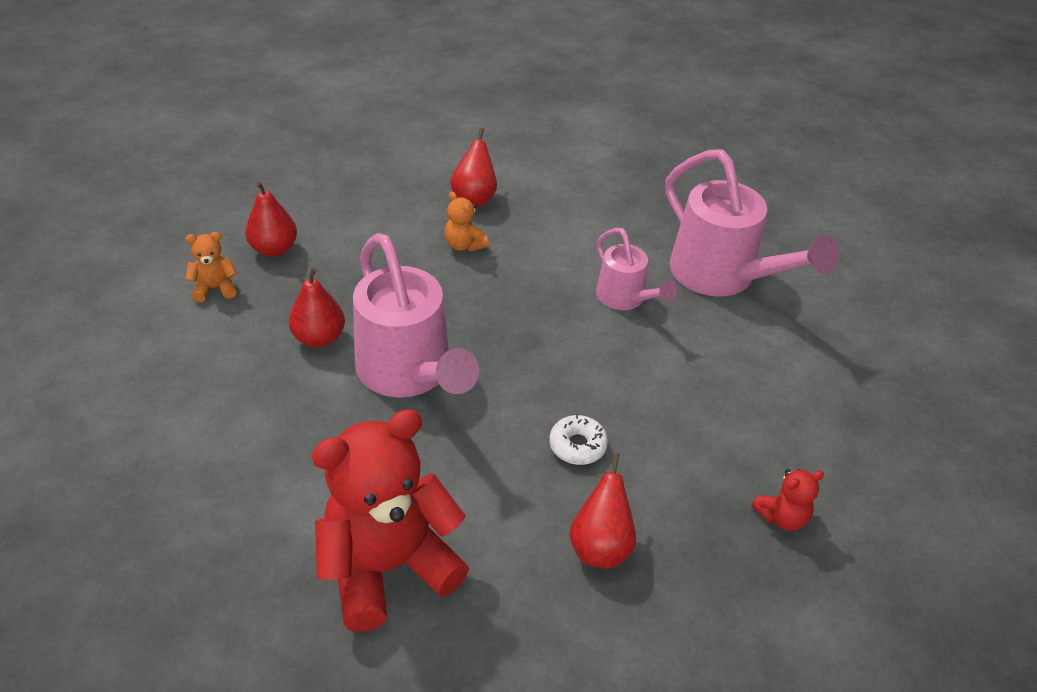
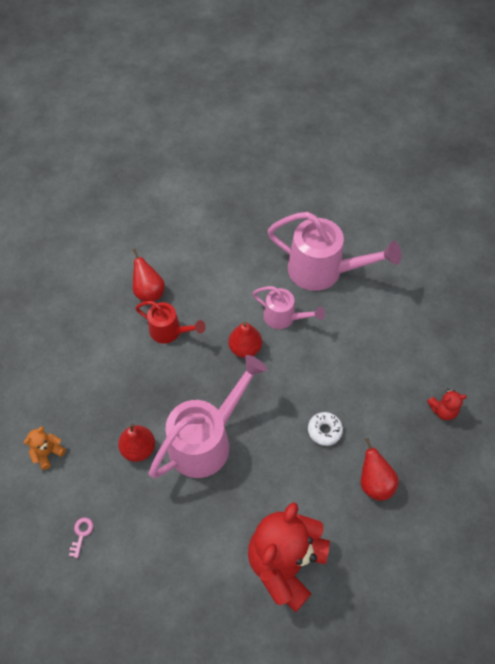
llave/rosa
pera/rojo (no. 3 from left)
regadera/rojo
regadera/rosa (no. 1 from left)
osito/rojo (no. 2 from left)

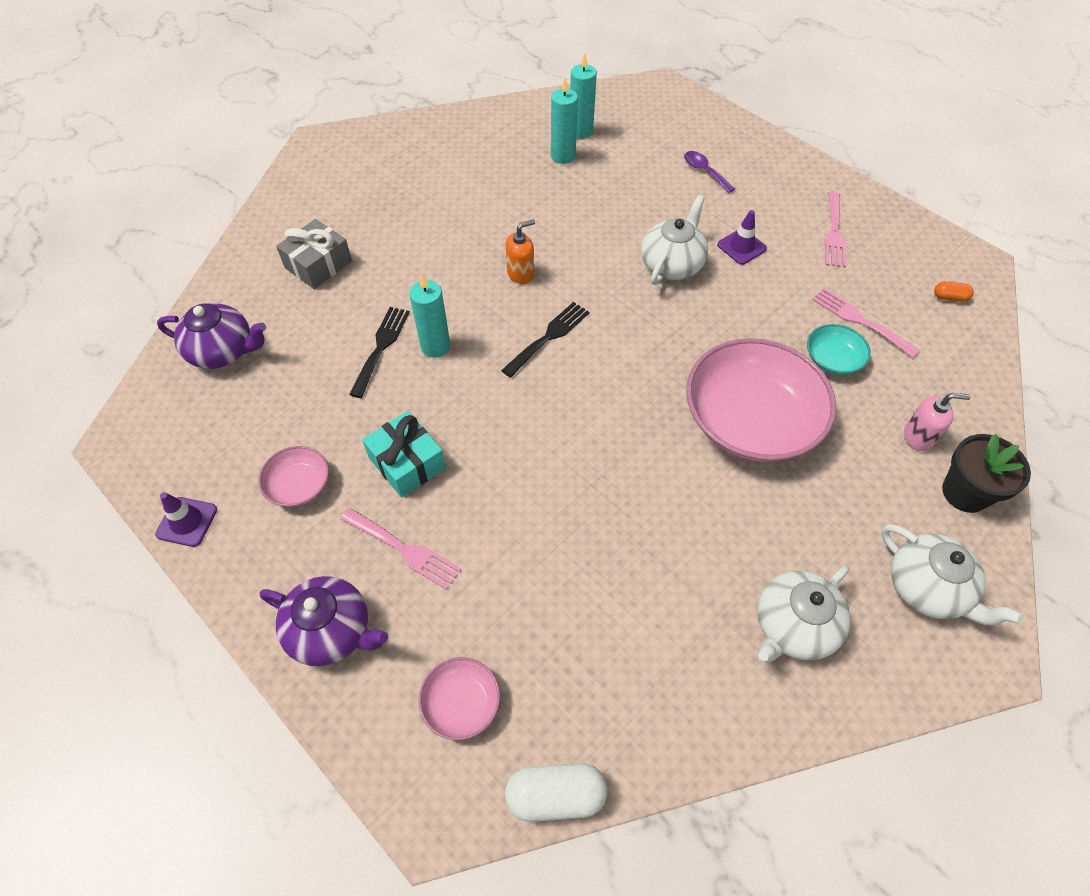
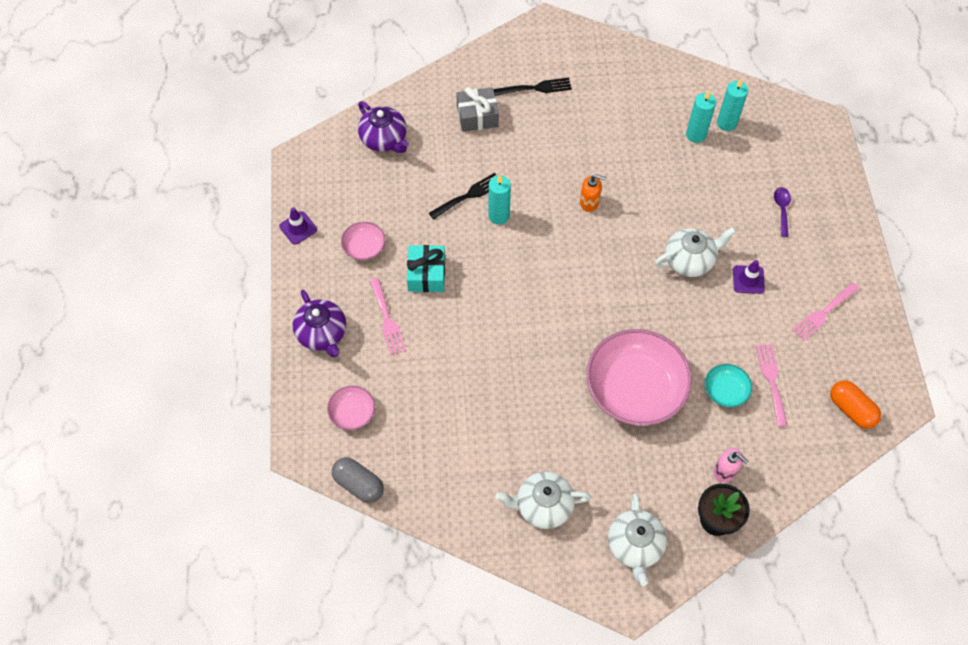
tenedor/negro (no. 2 from left)
cápsula/gris
cápsula/naranja

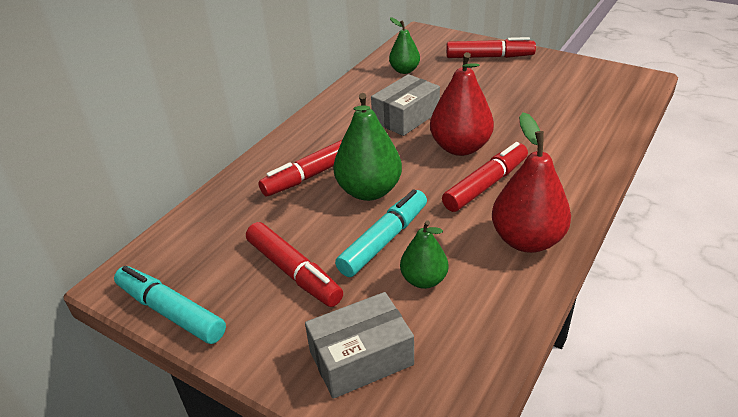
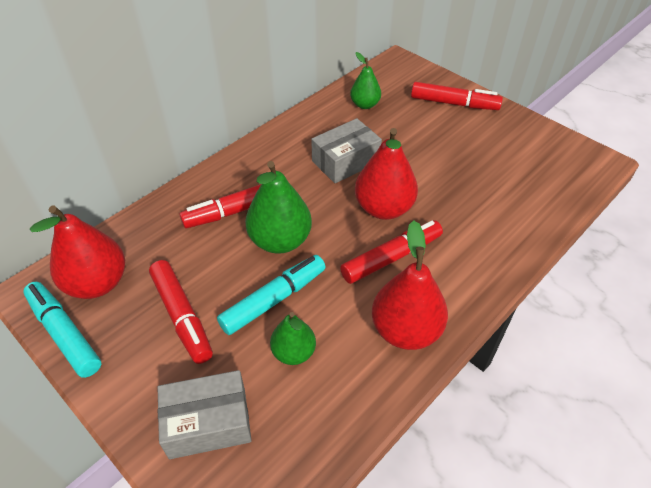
pera/rojo (no. 1 from left)

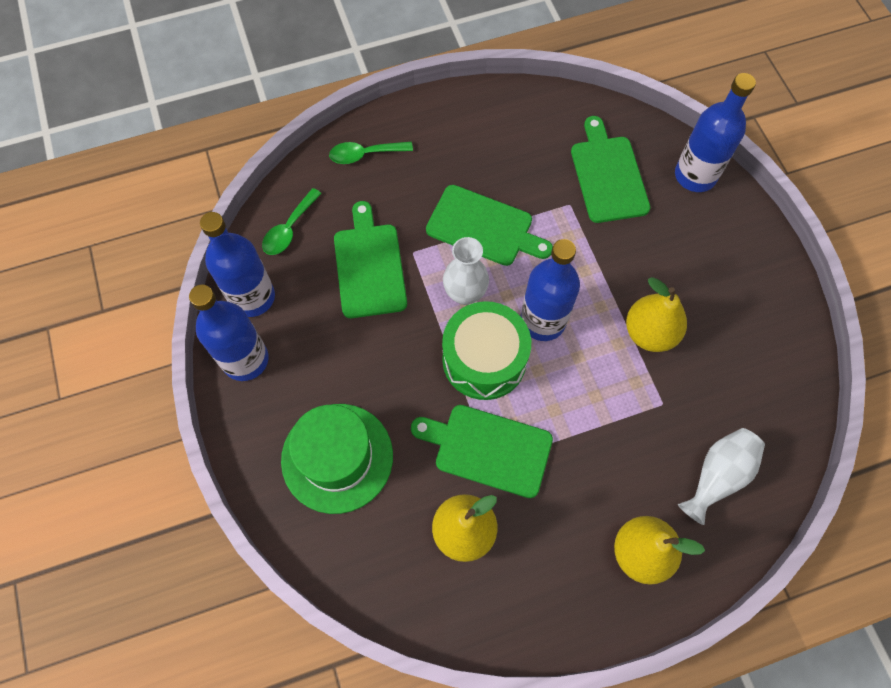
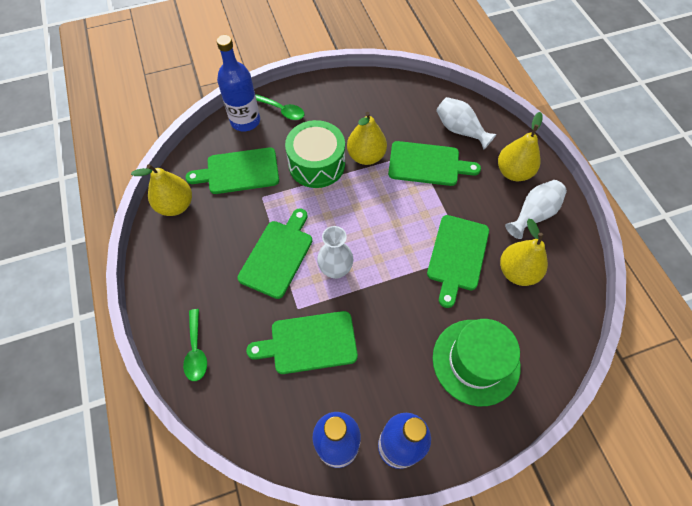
botella/azul (no. 3 from left in the first image)
pera/amarillo (no. 1 from left)
tabla de cortar/verde (no. 4 from left)
florero/blanco (no. 3 from left)
cuchara/verde (no. 2 from left)
tambor/verde

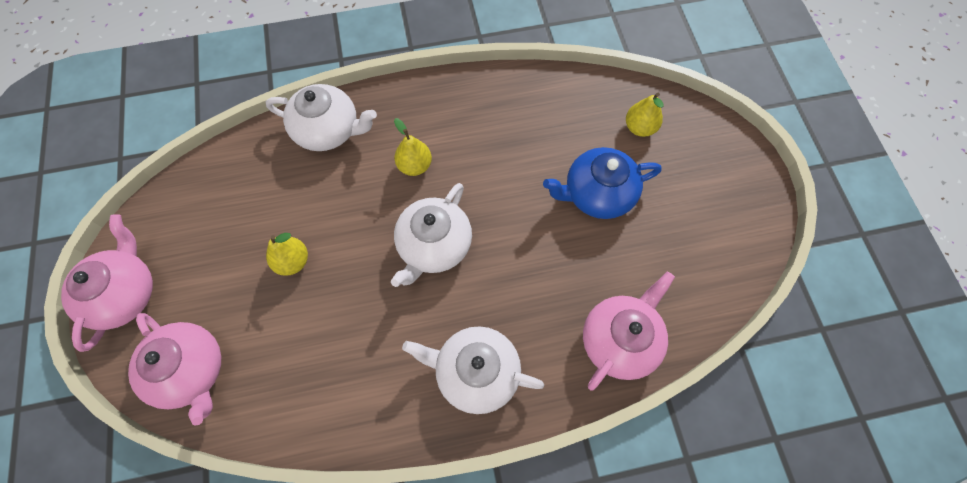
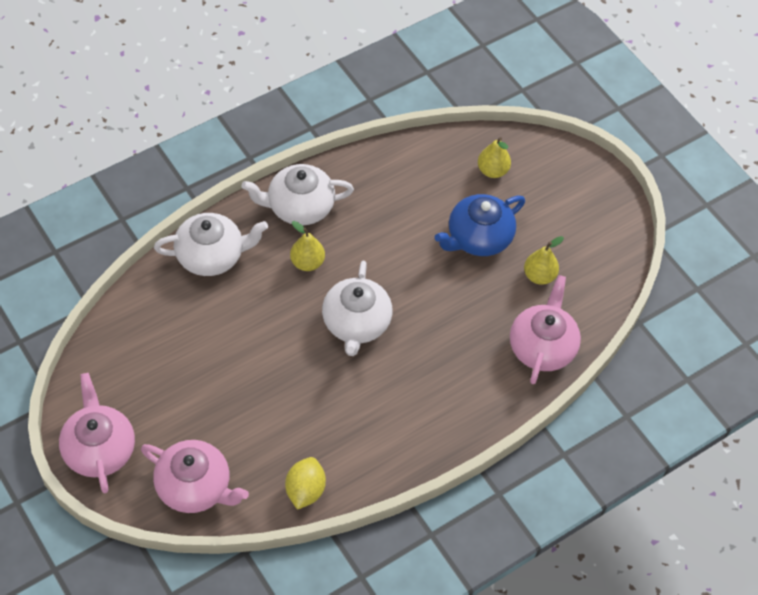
limón/amarillo
pera/amarillo (no. 3 from left)
tetera/blanco (no. 2 from left)

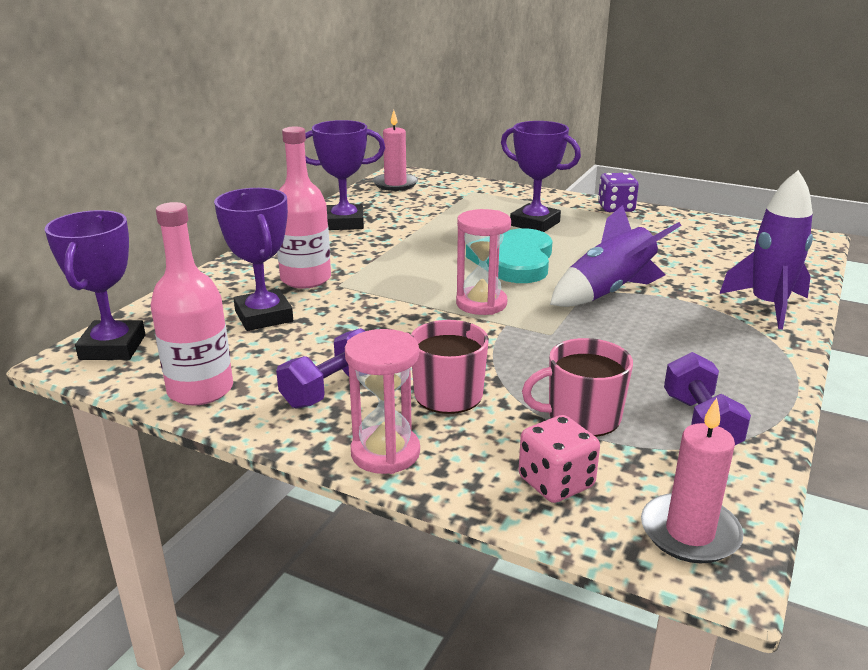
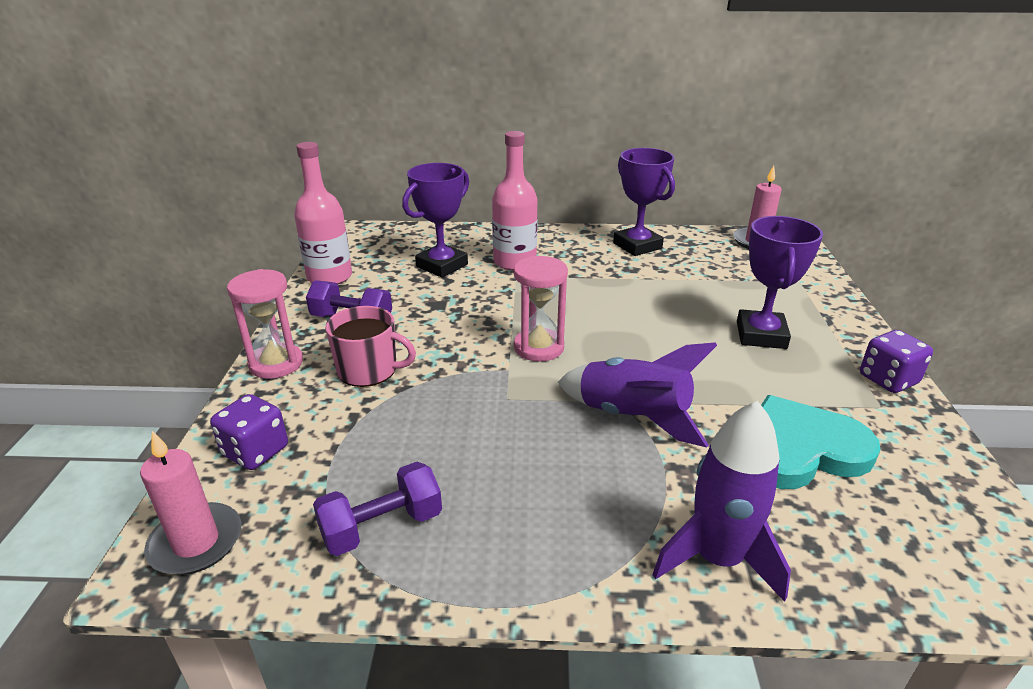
trofeo/morado (no. 1 from left in the first image)
taza/rosa (no. 2 from left in the first image)
corazón/turquesa
dado/morado (no. 1 from left)

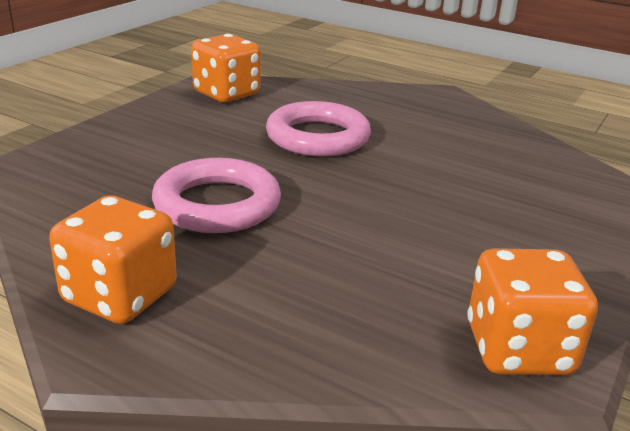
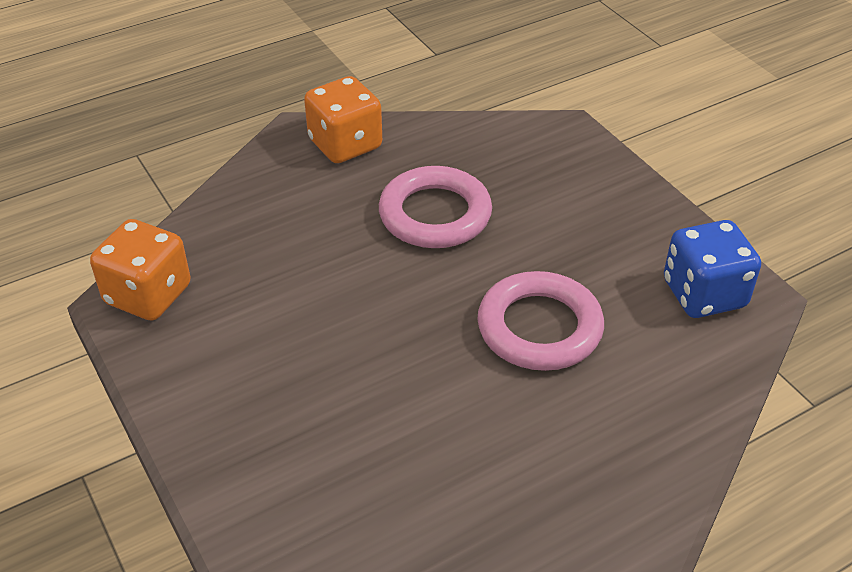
dado/azul

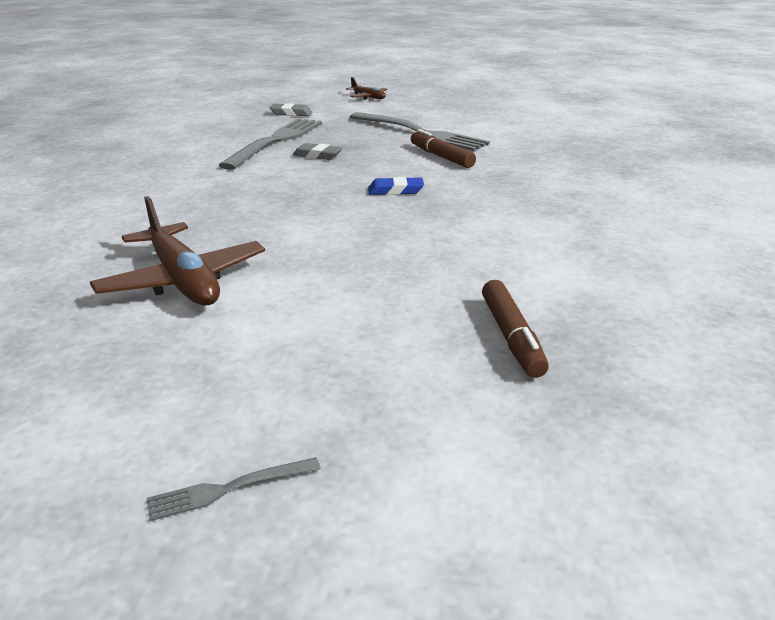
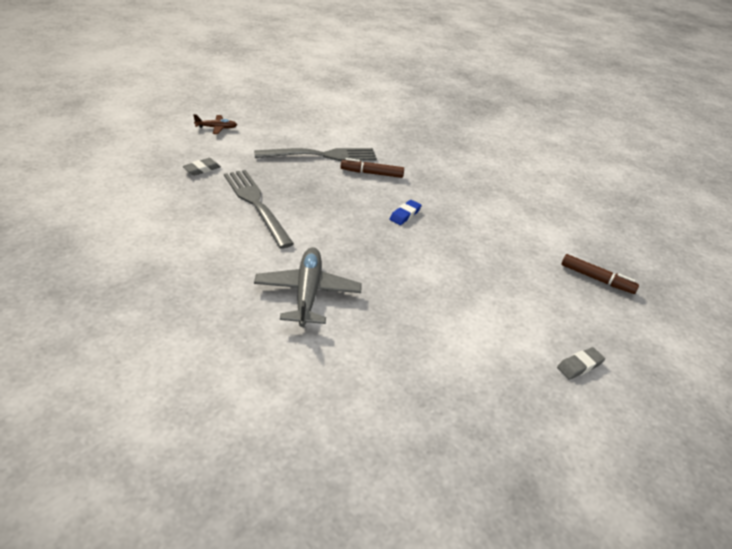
avión/marrón (no. 1 from left in the first image)
tenedor/gris (no. 1 from left in the first image)
avión/gris
goma de borrar/gris (no. 2 from left)

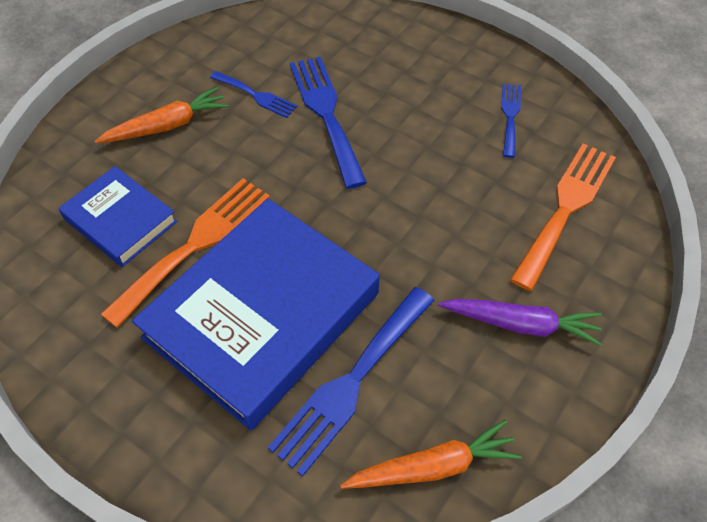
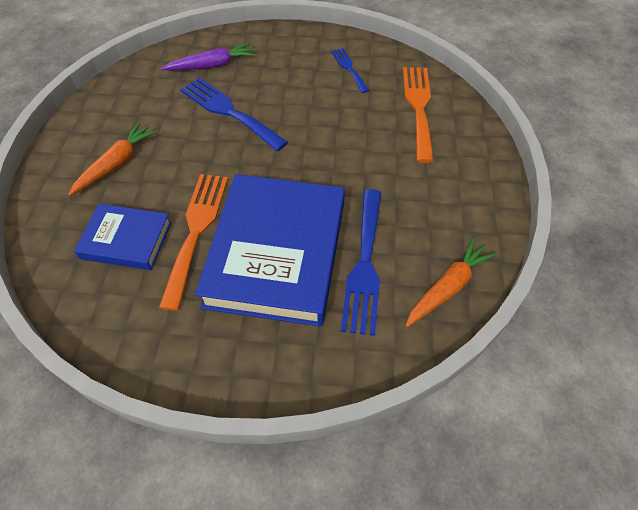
tenedor/azul (no. 1 from left in the first image)
zanahoria/morado

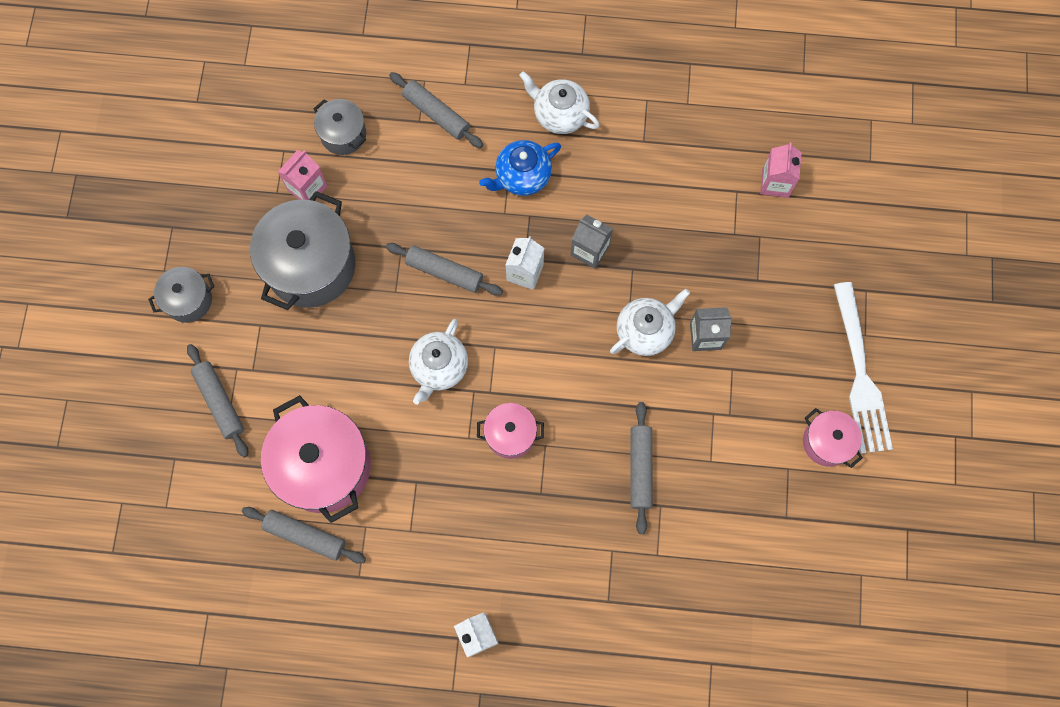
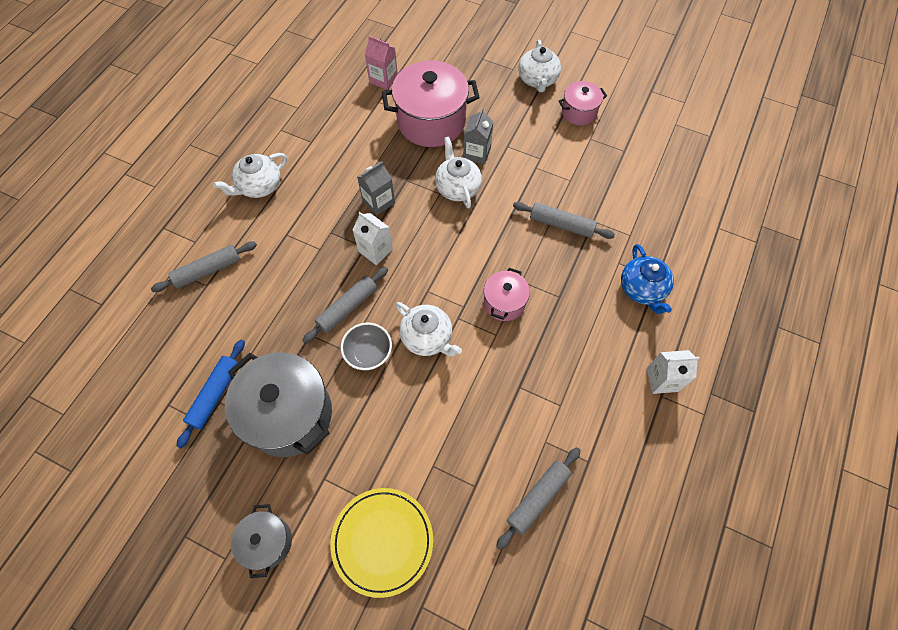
olla/gris (no. 3 from left in the first image)
cuenco/gris
olla/rosa (no. 1 from left)
tetera/azul
plato/amarillo
rodillo/azul
tetera/blanco (no. 4 from left)

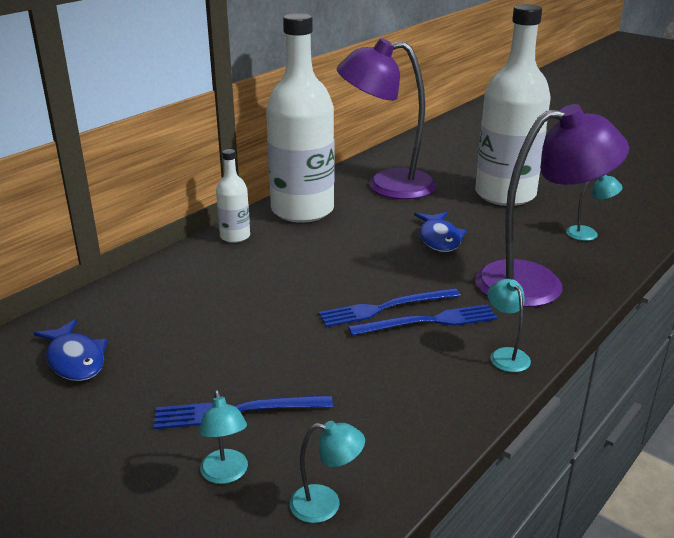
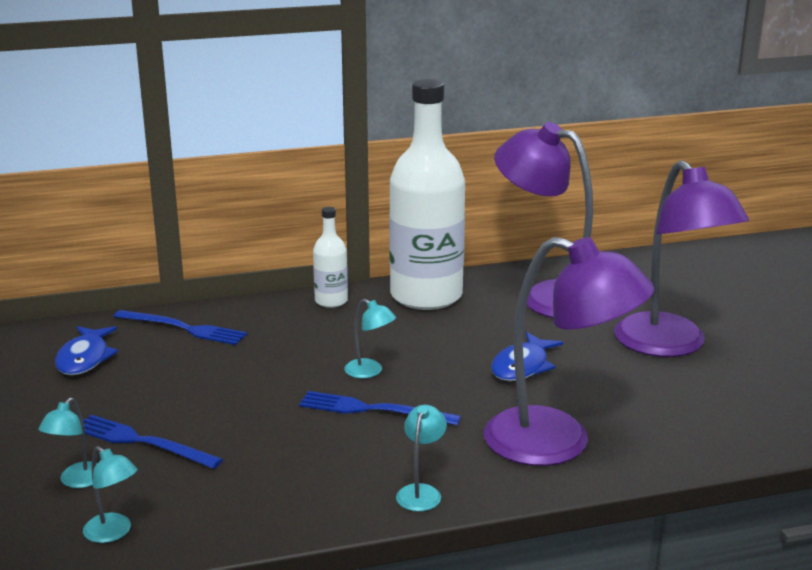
tenedor/azul (no. 2 from left)
lámpara/turquesa (no. 3 from left)
lámpara/morado (no. 3 from left)

